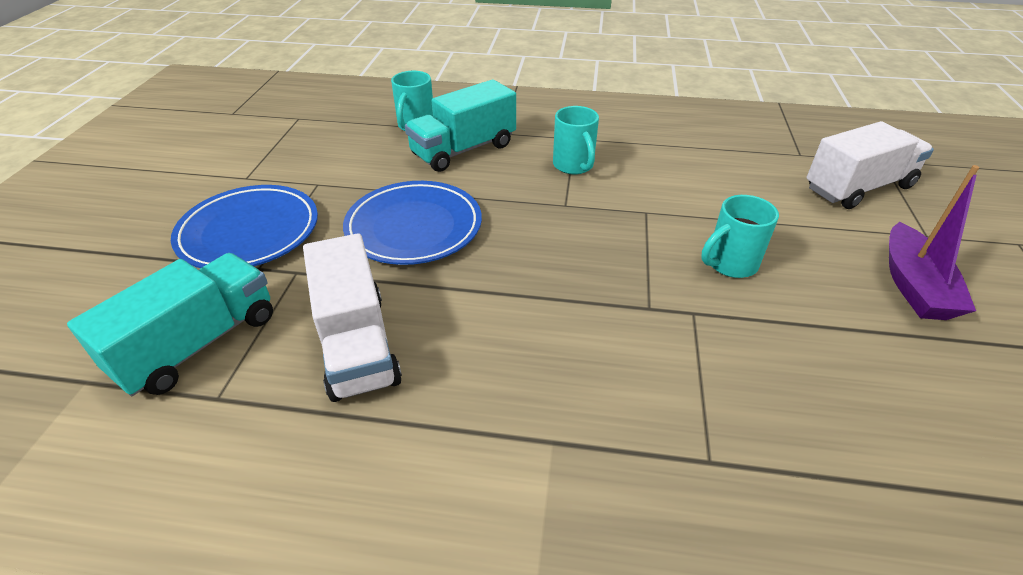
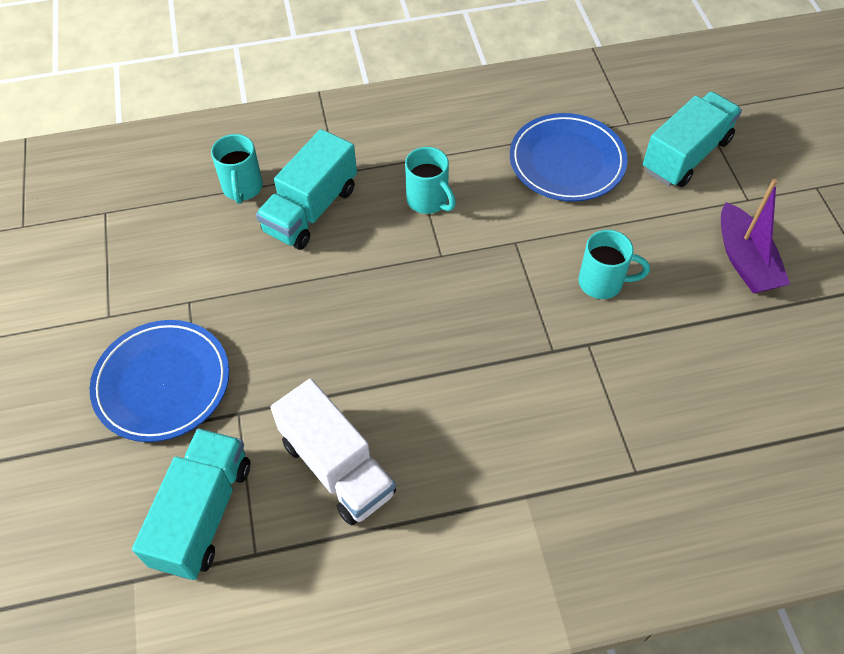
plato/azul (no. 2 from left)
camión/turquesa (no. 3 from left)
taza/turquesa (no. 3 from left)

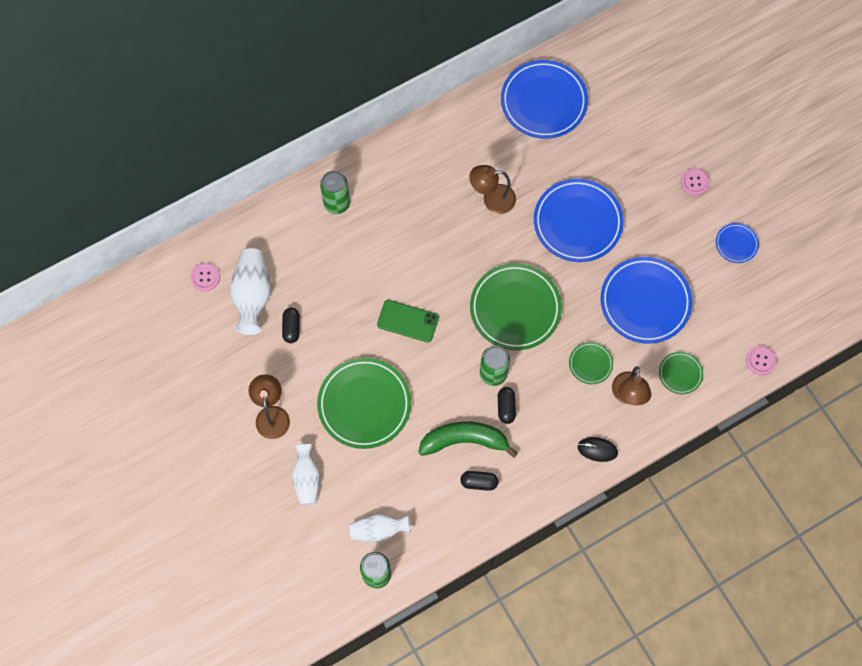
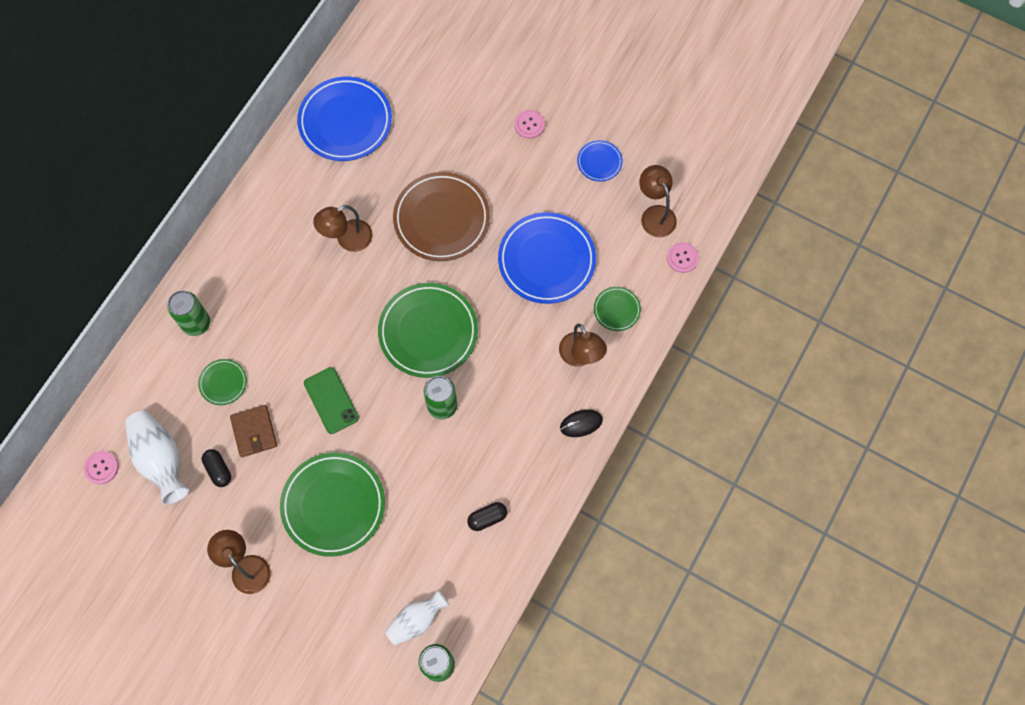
florero/blanco (no. 2 from left in the first image)
plátano/verde
cápsula/negro (no. 3 from left in the first image)
cartera/marrón
lámpara/marrón (no. 4 from left)
plato/verde (no. 1 from left)
plato/marrón
móvil/verde

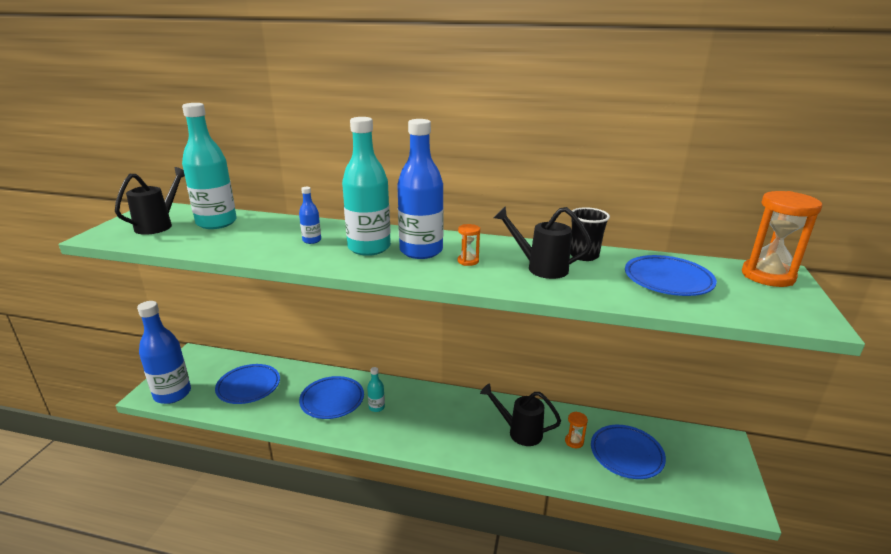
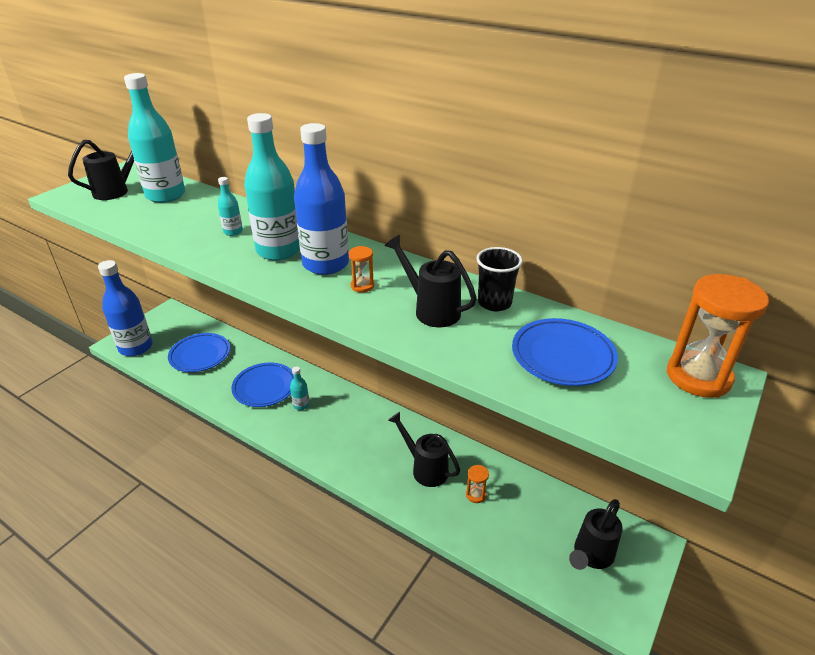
plato/azul (no. 3 from left in the first image)
regadera/negro (no. 4 from left)
botella/turquesa (no. 2 from left)

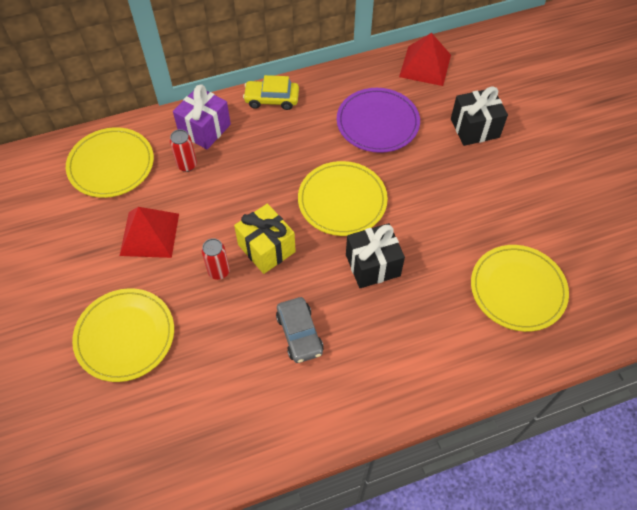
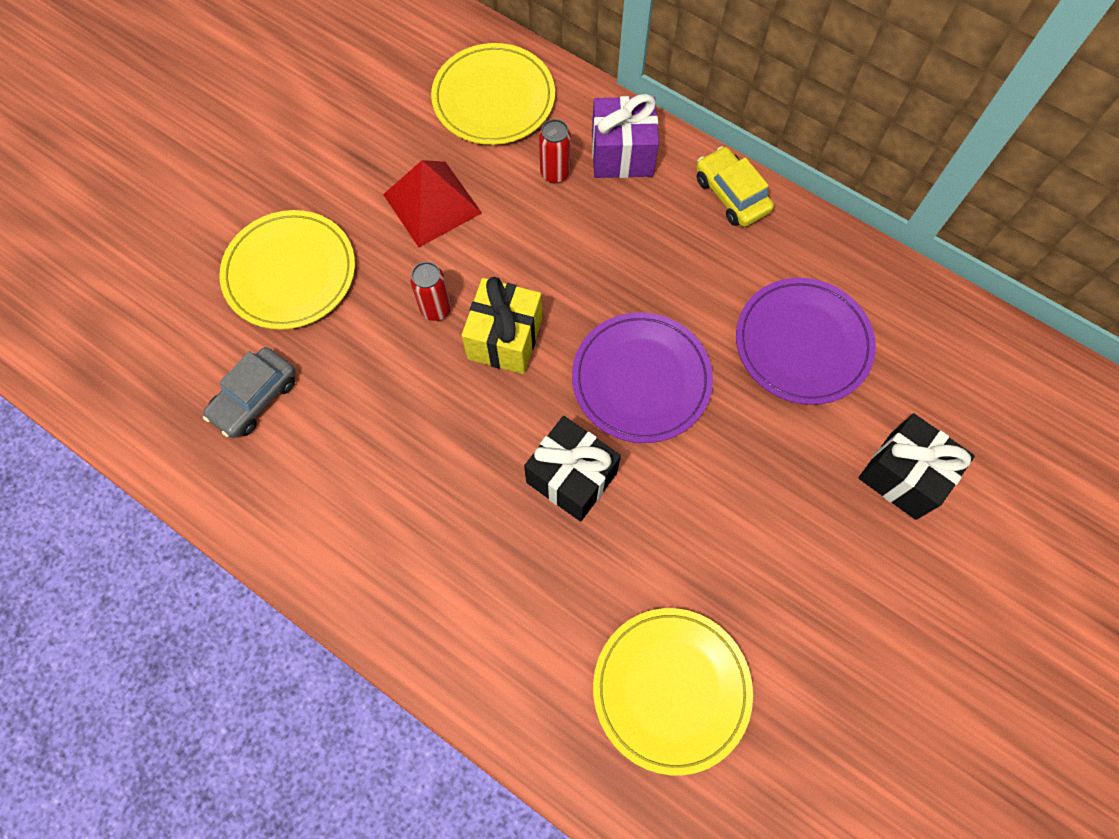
pirámide/rojo (no. 2 from left in the first image)
coche/gris
plato/morado (no. 1 from left)

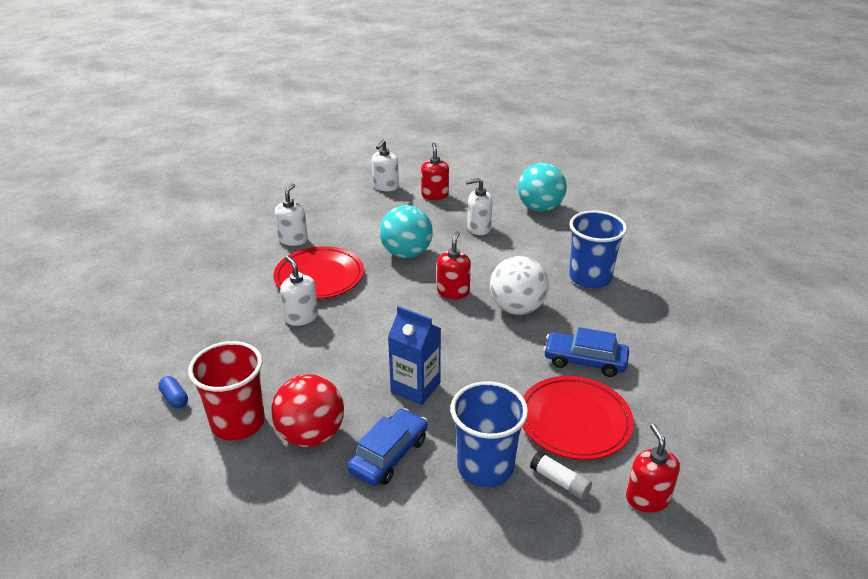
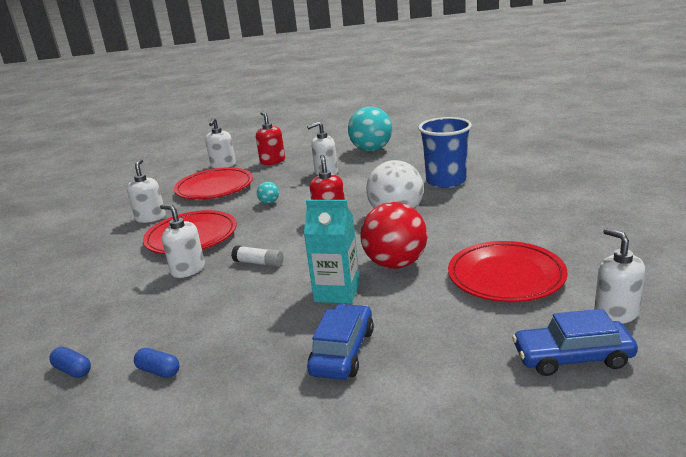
vaso/azul (no. 1 from left in the first image)
plato/rojo (no. 2 from left)
pelota/rojo
barra de pegamento/blanco
coche/azul (no. 2 from left)
cápsula/azul (no. 2 from left)
cartón de leche/turquesa
dispensador de jabón/blanco (no. 5 from left)
pelota/turquesa (no. 1 from left)

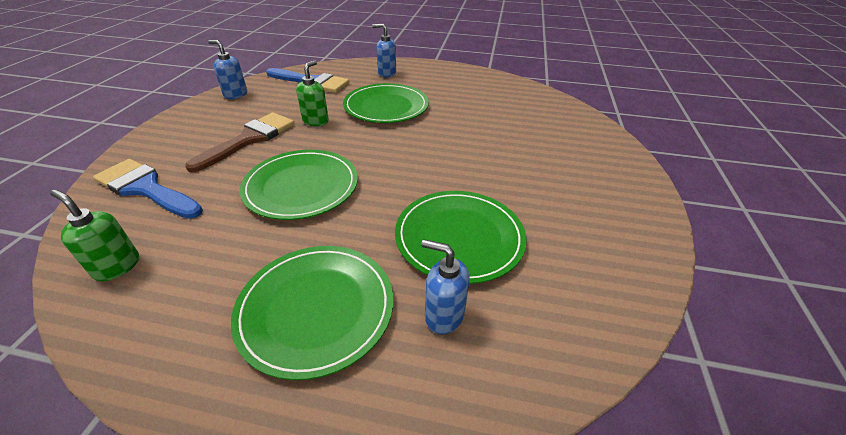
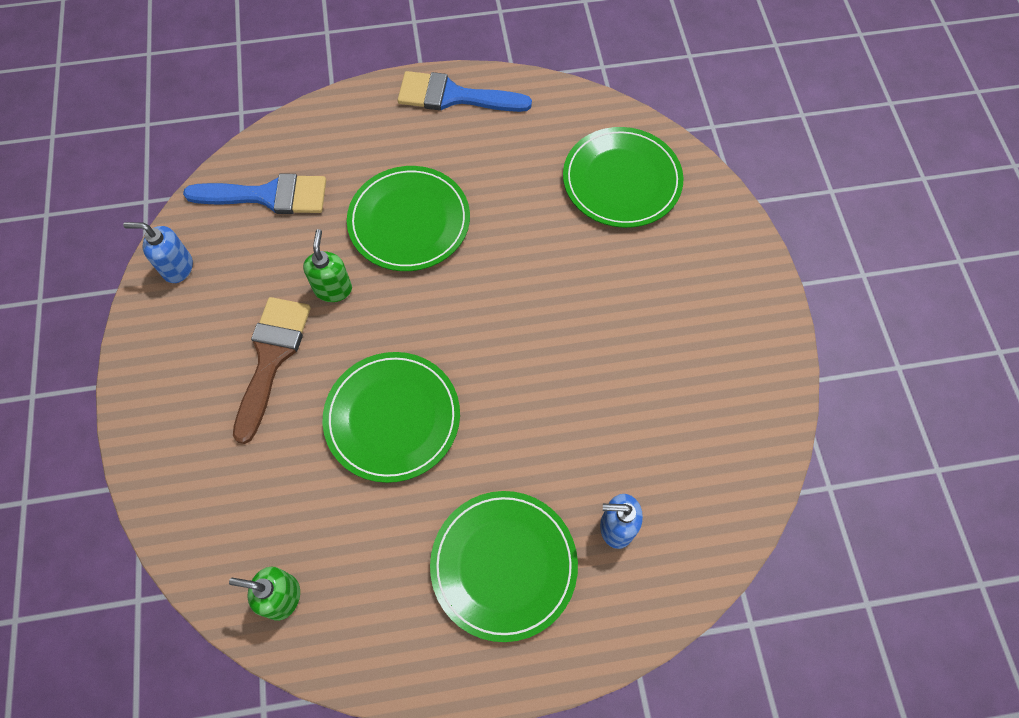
dispensador de jabón/azul (no. 2 from left in the first image)
pincel/azul (no. 2 from left)
plato/verde (no. 4 from left)

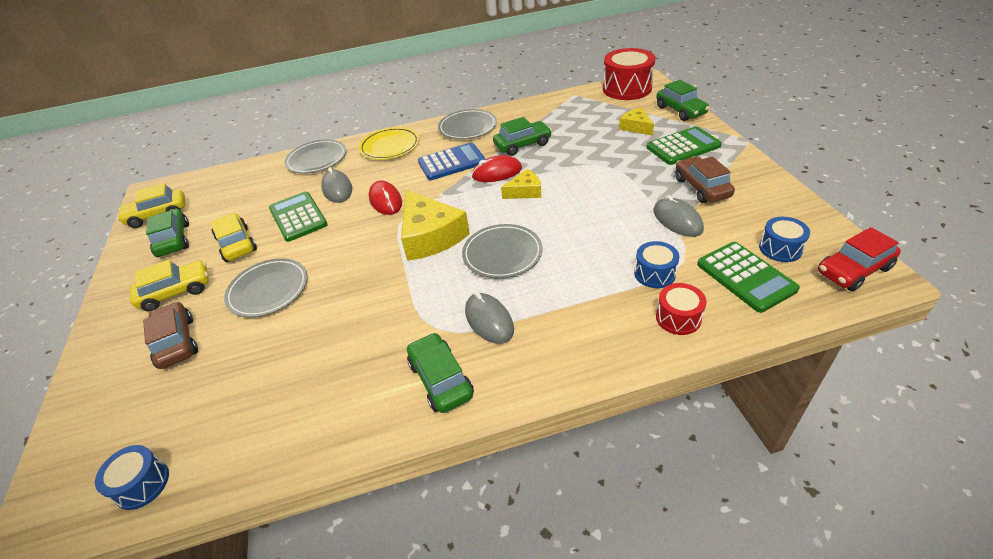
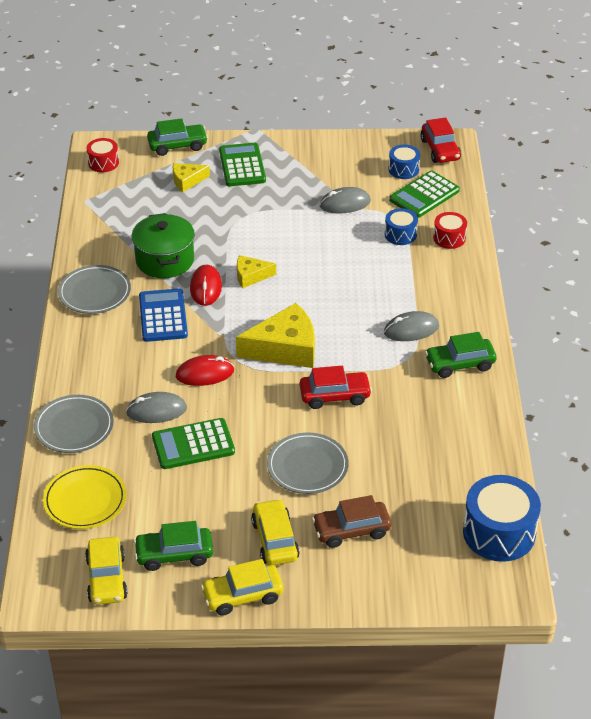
plato/gris (no. 4 from left in the first image)
coche/marrón (no. 2 from left in the first image)
coche/rojo (no. 1 from left)
coche/amarillo (no. 2 from left)
plato/amarillo
olla/verde
queso/amarillo (no. 2 from left)
calculadora/verde (no. 3 from left)
tambor/azul (no. 3 from left)
tambor/rojo (no. 1 from left)

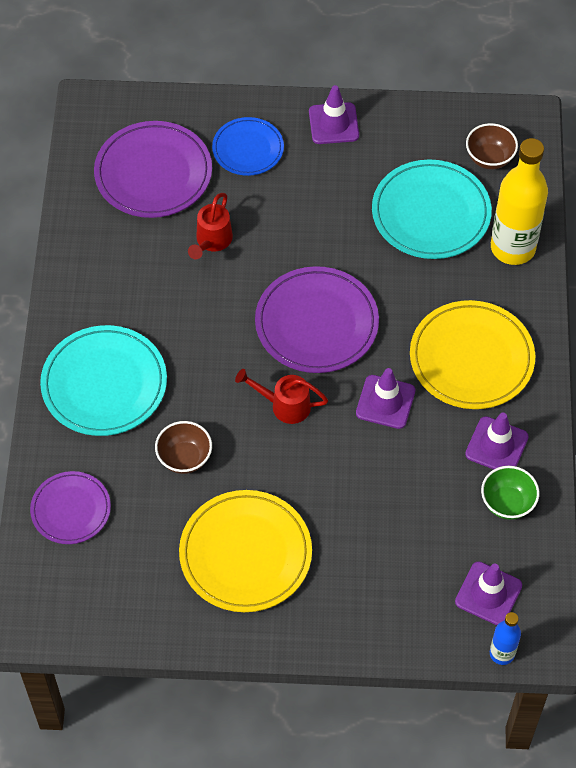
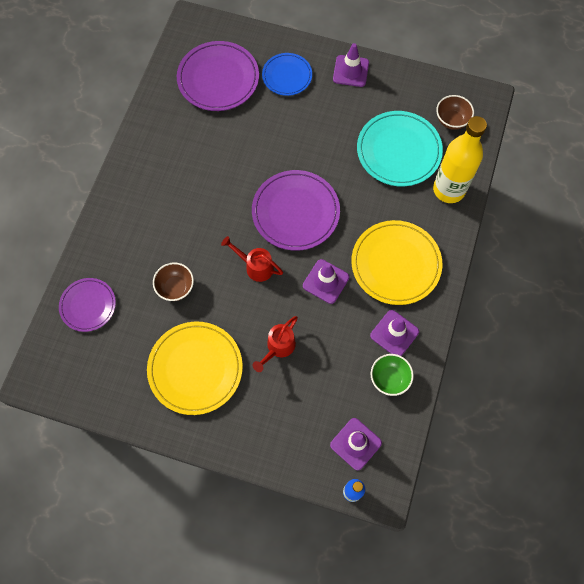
plato/turquesa (no. 1 from left in the first image)
regadera/rojo (no. 2 from left)

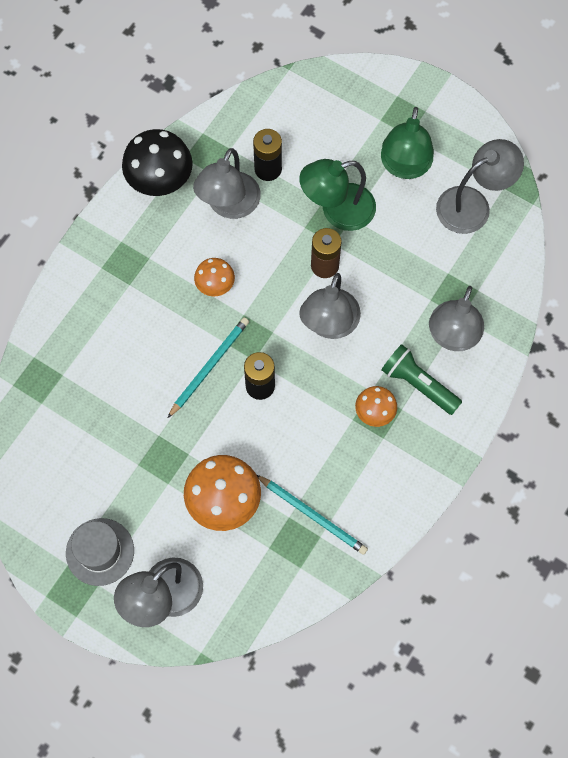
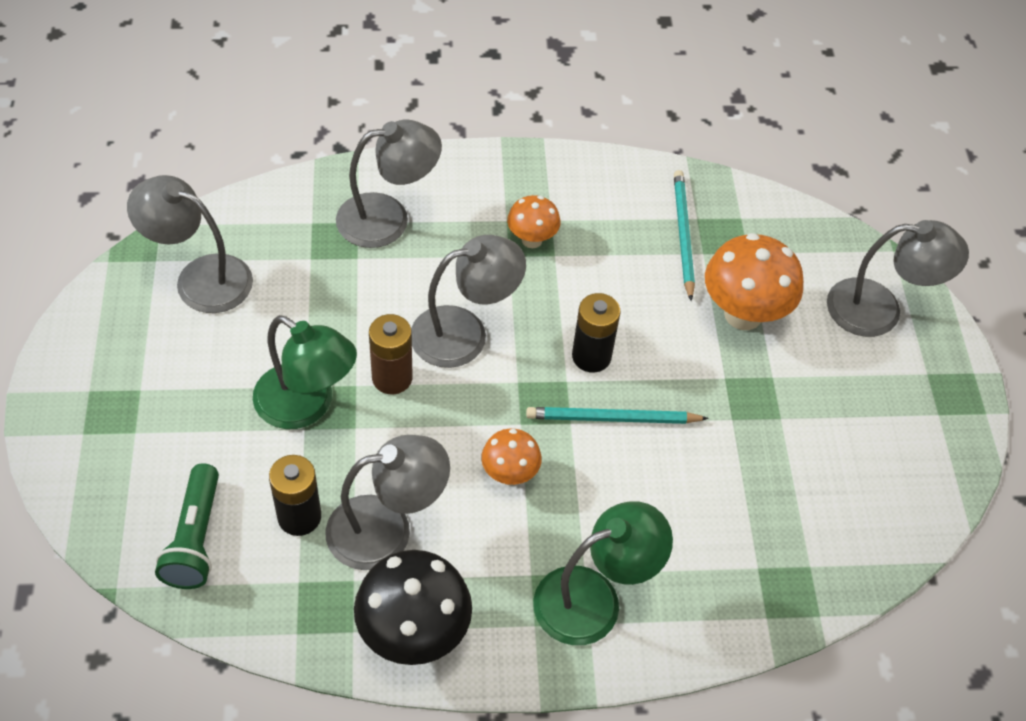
sombrero/gris
lámpara/verde (no. 2 from left)
lámpara de mano/verde

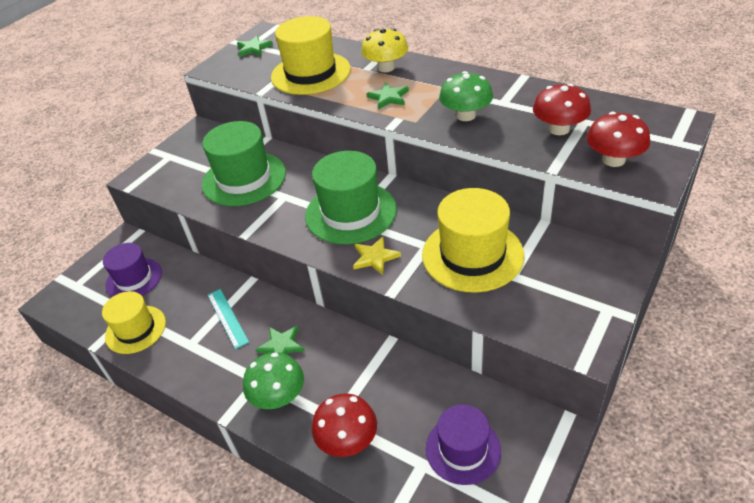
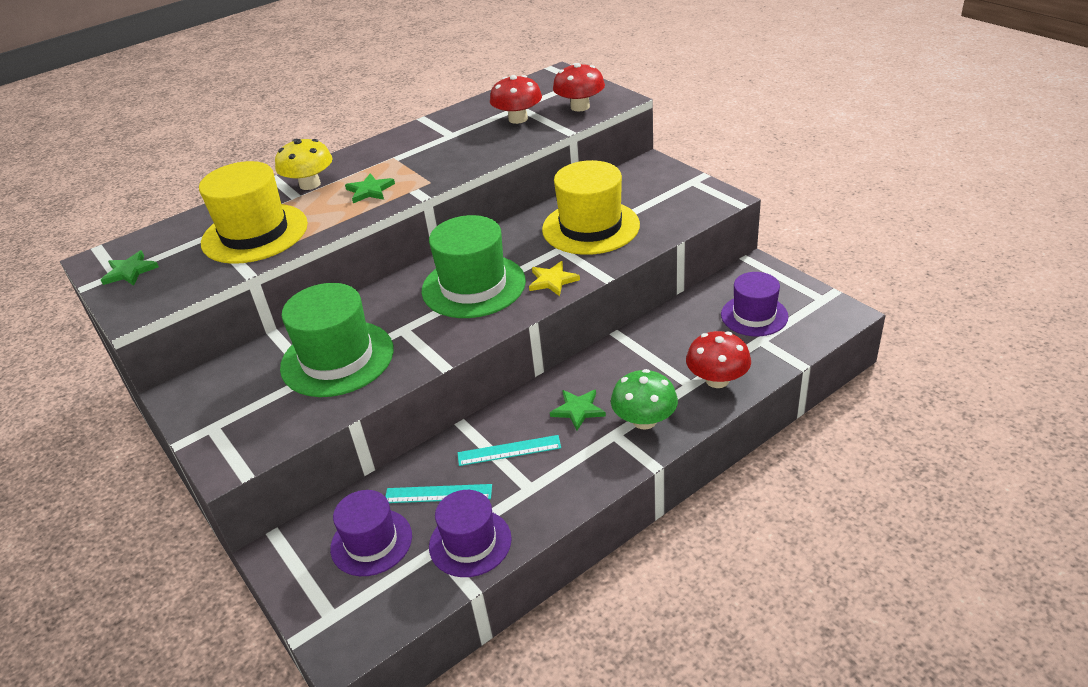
seta/verde (no. 2 from left in the first image)
regla/turquesa (no. 1 from left)
sombrero/morado (no. 2 from left)

